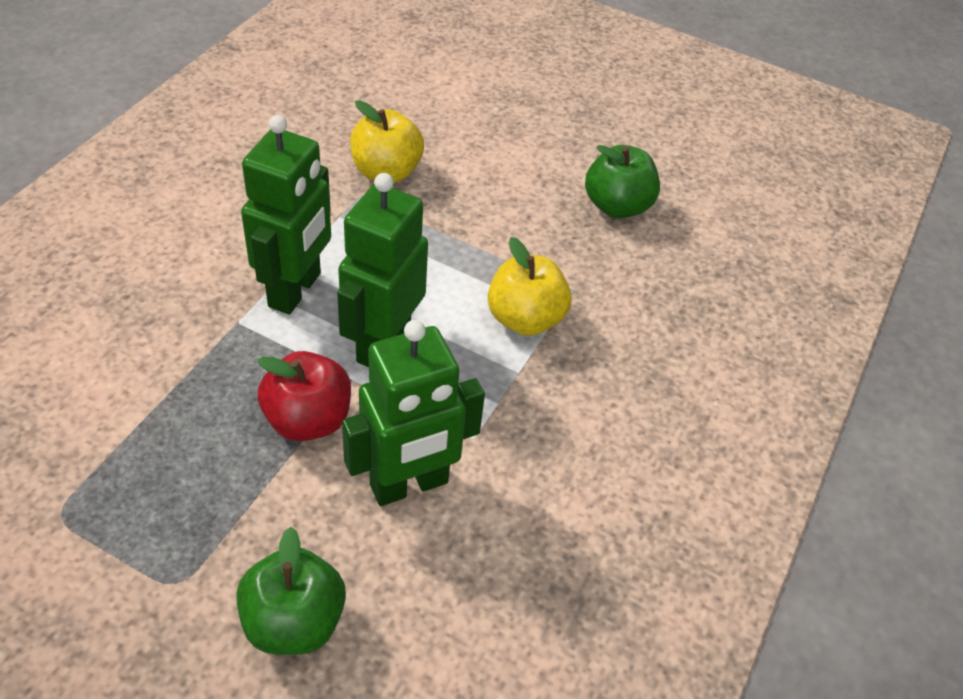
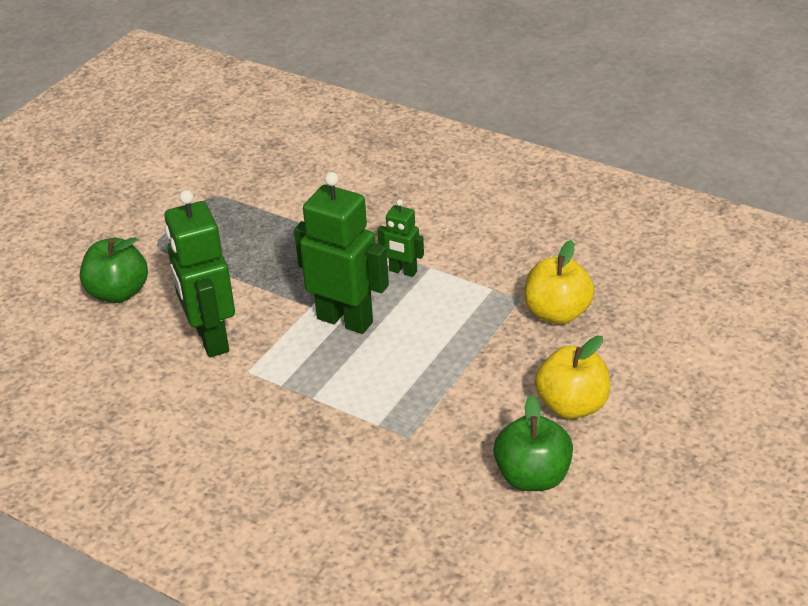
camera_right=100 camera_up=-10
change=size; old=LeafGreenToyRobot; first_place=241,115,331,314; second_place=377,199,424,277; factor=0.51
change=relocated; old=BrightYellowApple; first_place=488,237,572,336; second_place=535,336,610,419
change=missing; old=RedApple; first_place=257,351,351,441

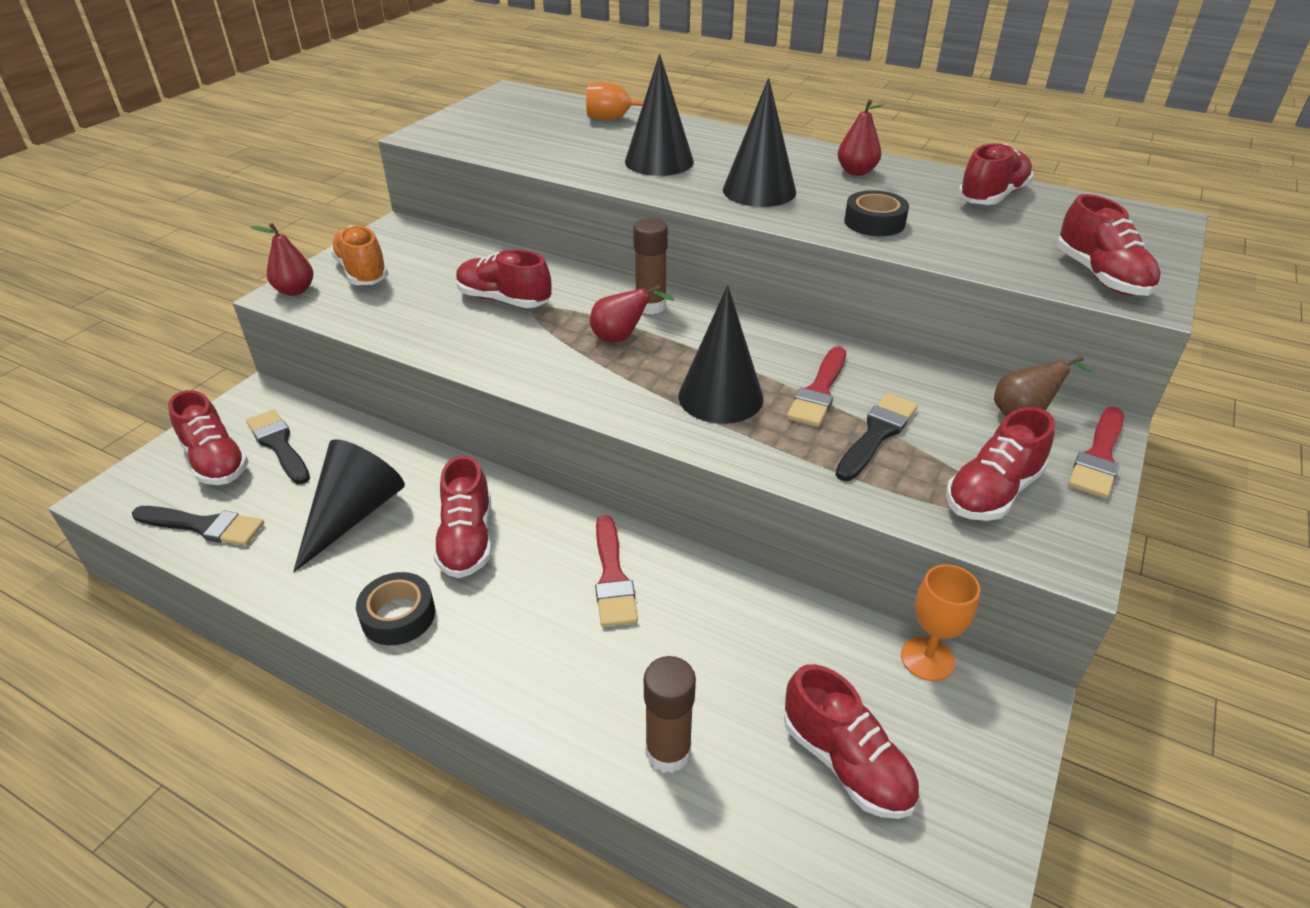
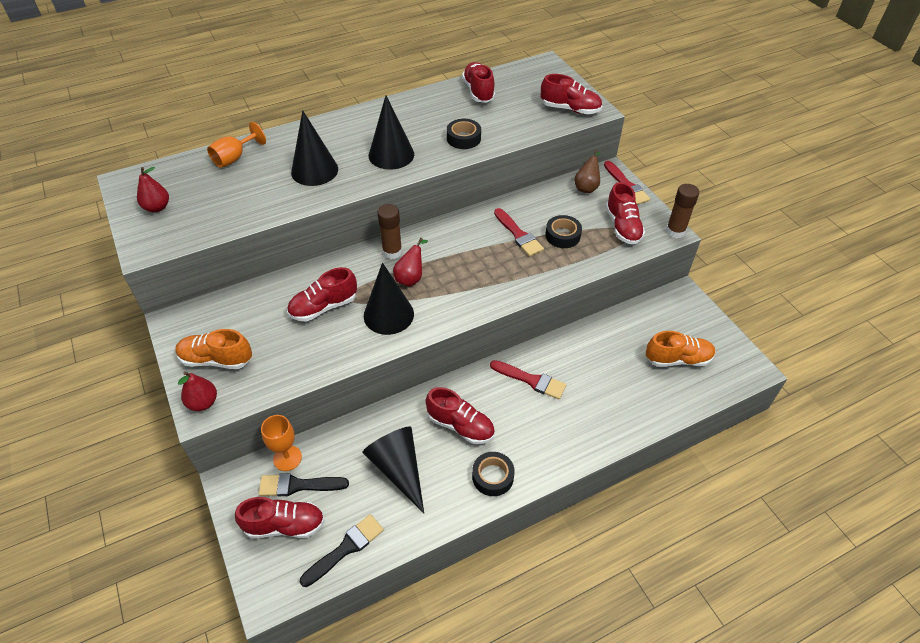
camera_right=-55 camera_up=10
change=relocated; old=RedToyPear; first_place=837,99,884,176; second_place=137,167,169,212
change=relocated; old=OrangeColouredWineGlass; first_place=901,564,980,681; second_place=261,415,302,471
change=relocated; old=BlackConeShape; first_place=678,285,763,424; second_place=364,262,414,335
change=exchanged; old=BlackPaintbrush; new=BlackStickyTape; first_place=835,393,918,481; second_place=545,215,582,248
change=colour; old=RedShoe; new=OrangeColouredShoe; first_place=784,664,919,819; second_place=646,331,716,367
change=relocated; old=DarkBrownGlueStick; first_place=644,656,696,773; second_place=666,184,699,238

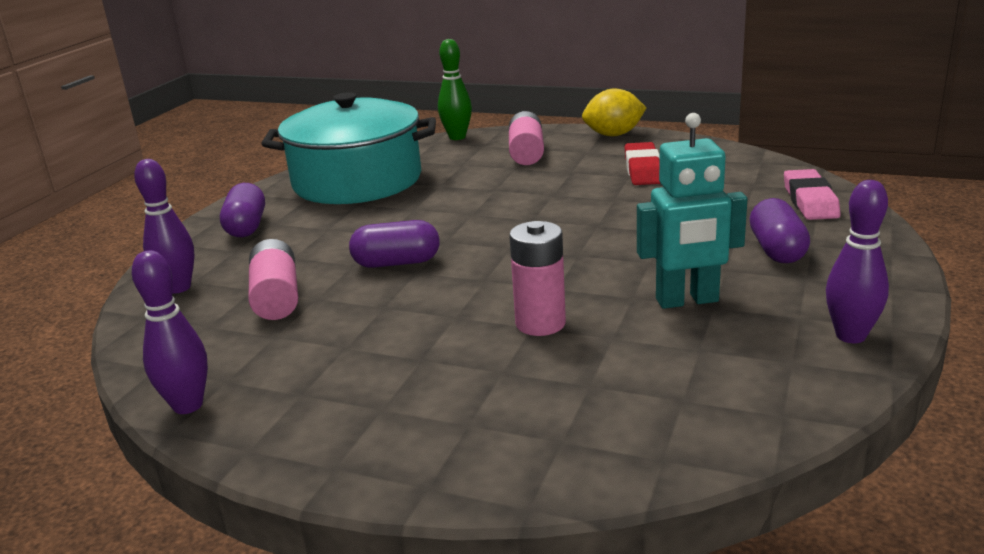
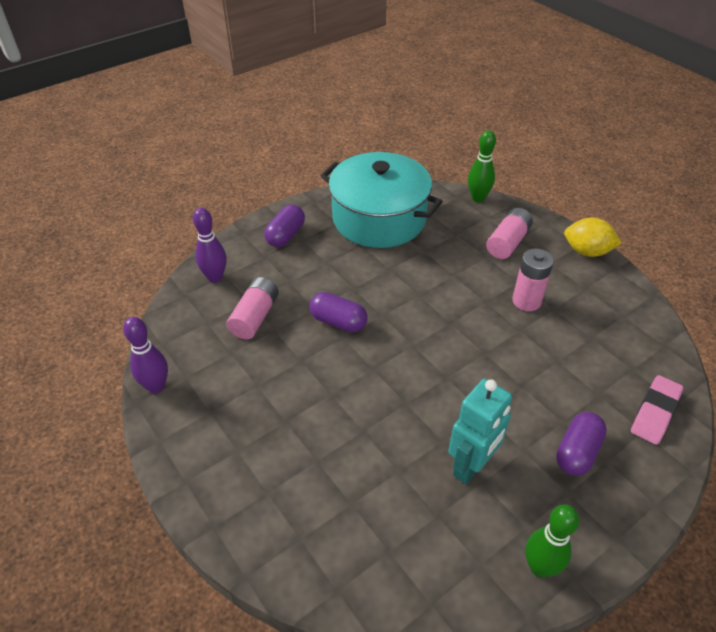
camera_right=30 camera_up=20
change=spun; old=AquaToyRobot; first_place=637,113,747,309; second_place=448,378,512,484; degrees=-75
change=relocated; old=RosePinkBattery; first_place=509,221,566,336; second_place=512,248,554,311
change=colour; old=VioletTenpin; new=LeafGreenTenpin; first_place=826,180,889,343; second_place=525,504,579,577
change=missing; old=RedGumEraser; first_place=625,142,661,185

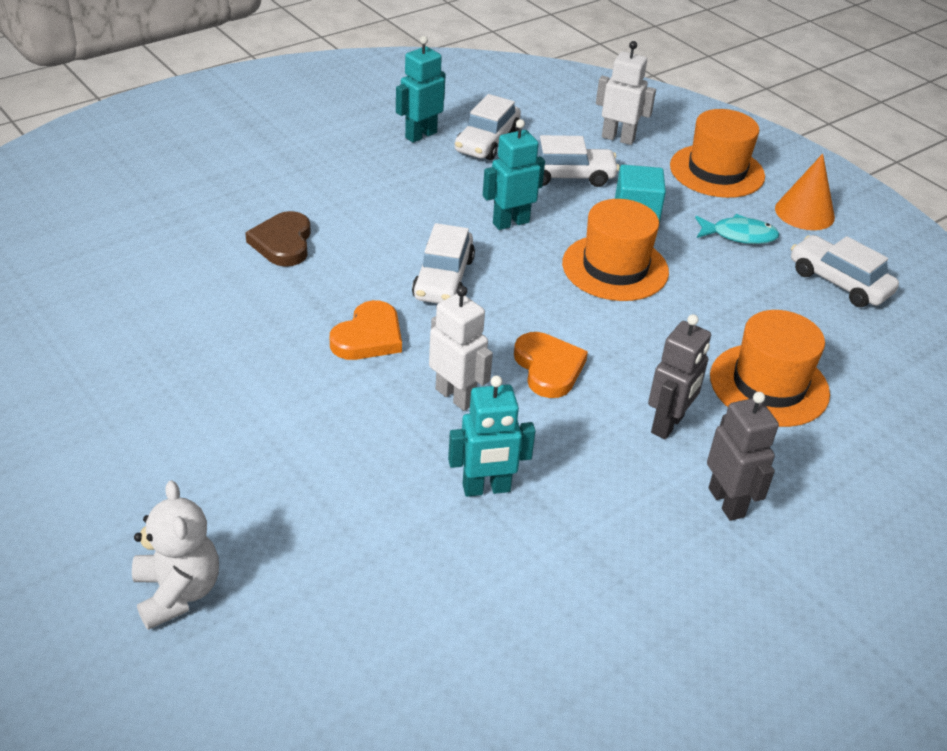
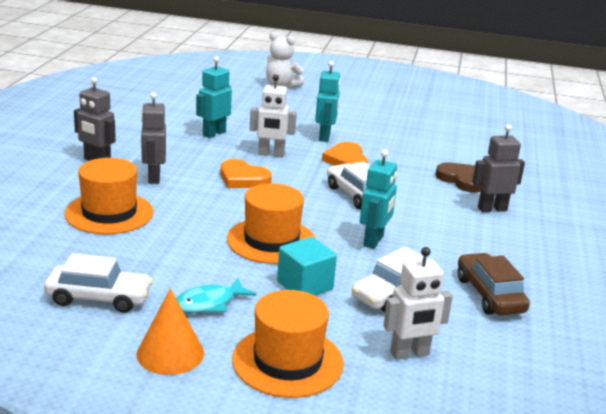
camera_right=140 camera_up=-15
change=relocated; old=AquaToyRobot; first_place=396,36,445,143; second_place=315,61,341,142
change=colour; old=PureWhiteToyCar; new=DarkBrownToyCar; first_place=454,94,521,160; second_place=458,253,530,315
change=appeared; new=GreyToyRobot; second_place=472,124,525,212

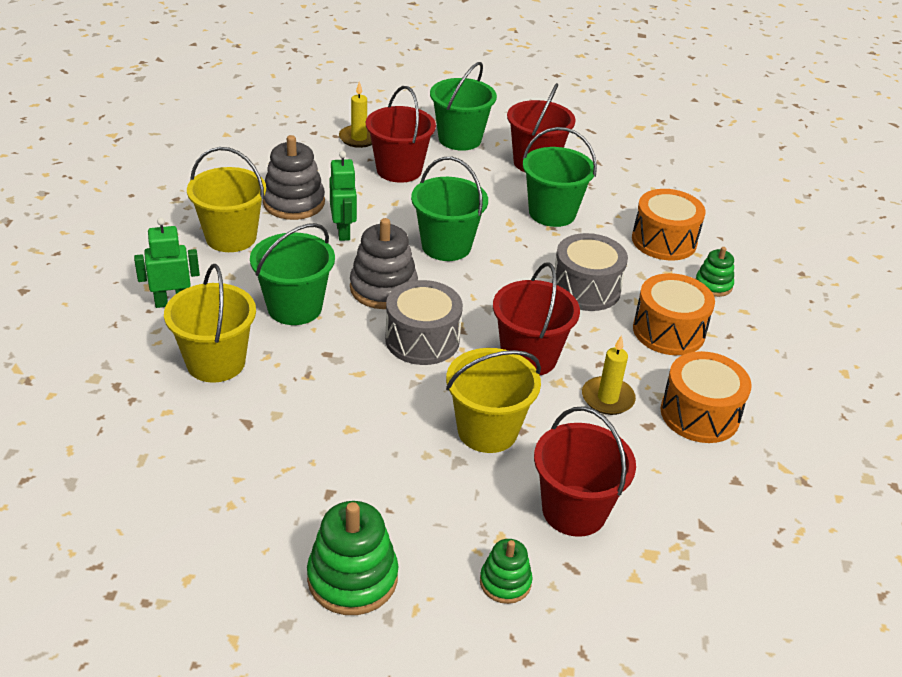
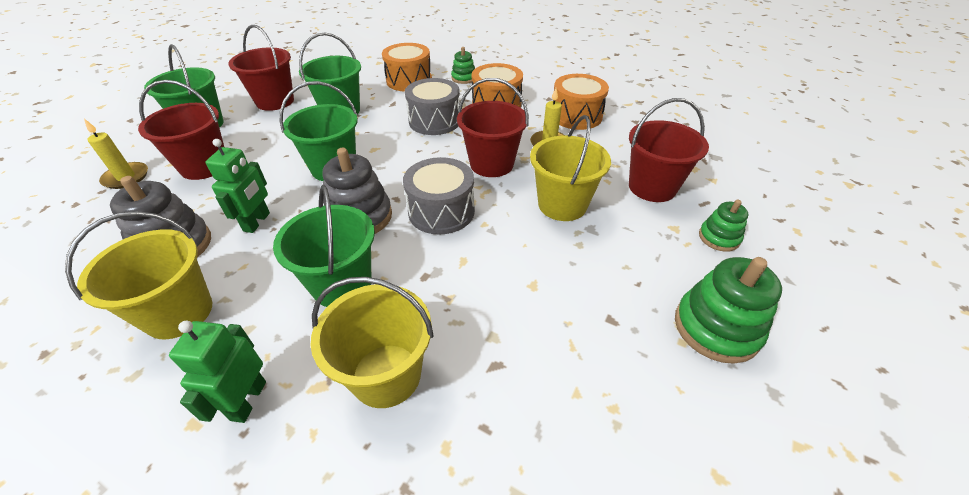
camera_right=-65 camera_up=5
change=spun; old=LeafGreenToyRobot; first_place=329,151,357,241; second_place=206,139,270,233; degrees=90

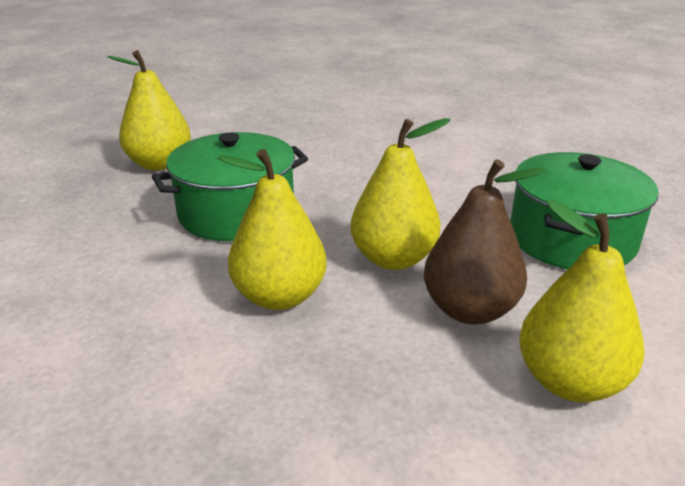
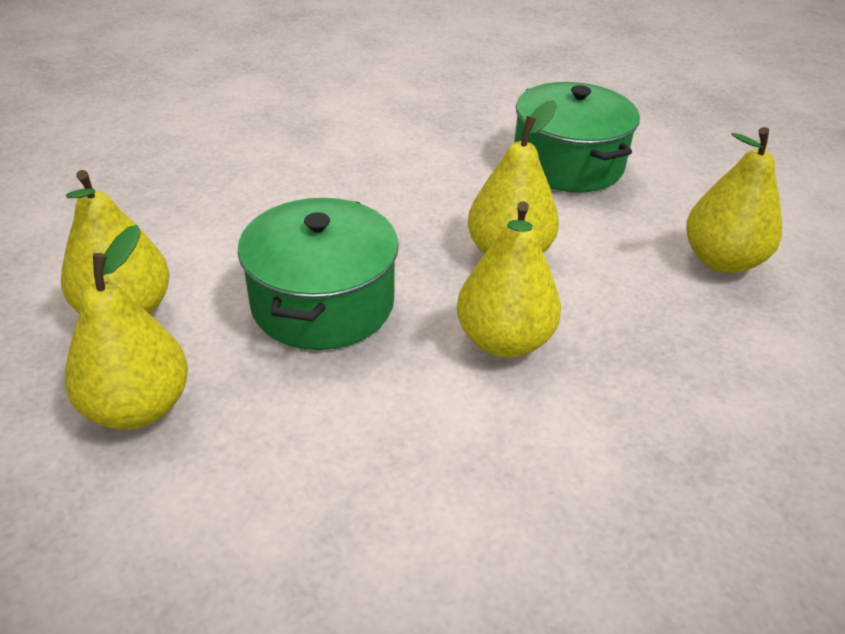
camera_right=-55 camera_up=10
change=appeared; new=BrightYellowToyPear; second_place=65,225,188,430
change=missing; old=DarkBrownToyPear; first_place=424,159,547,324

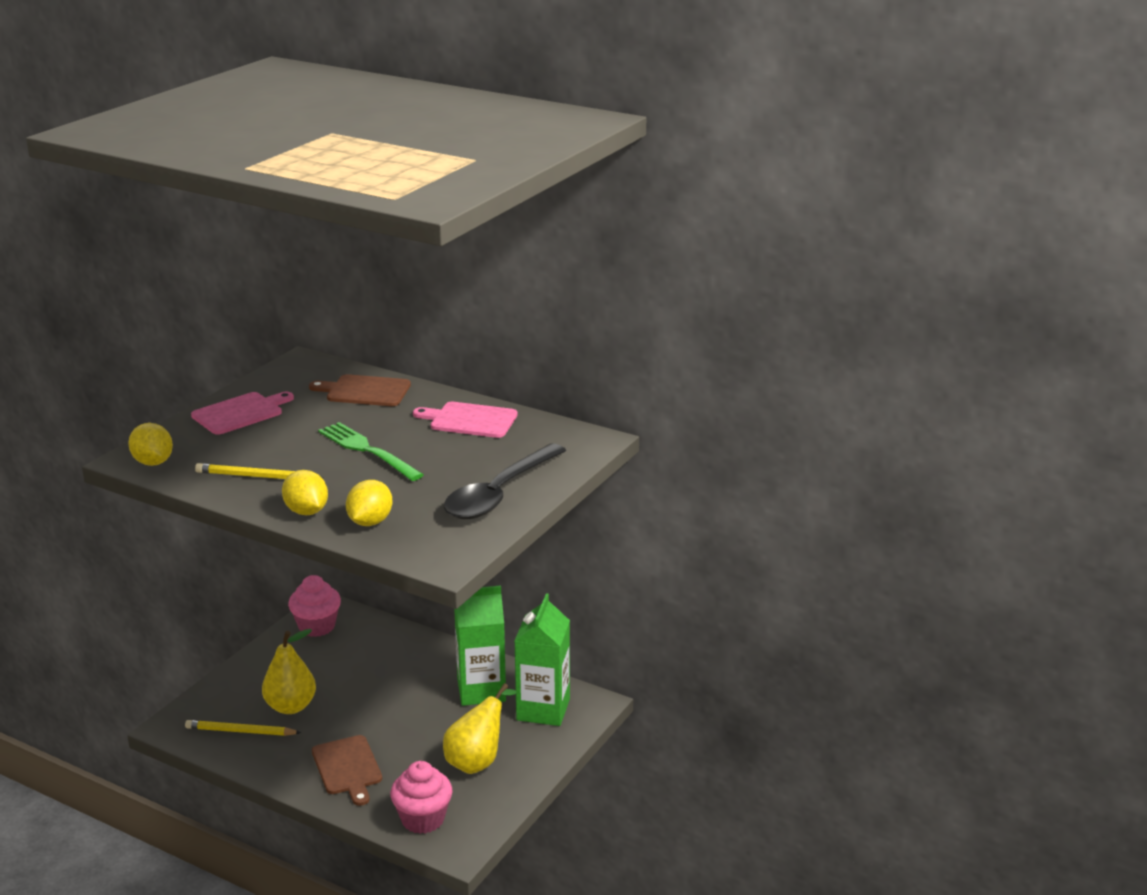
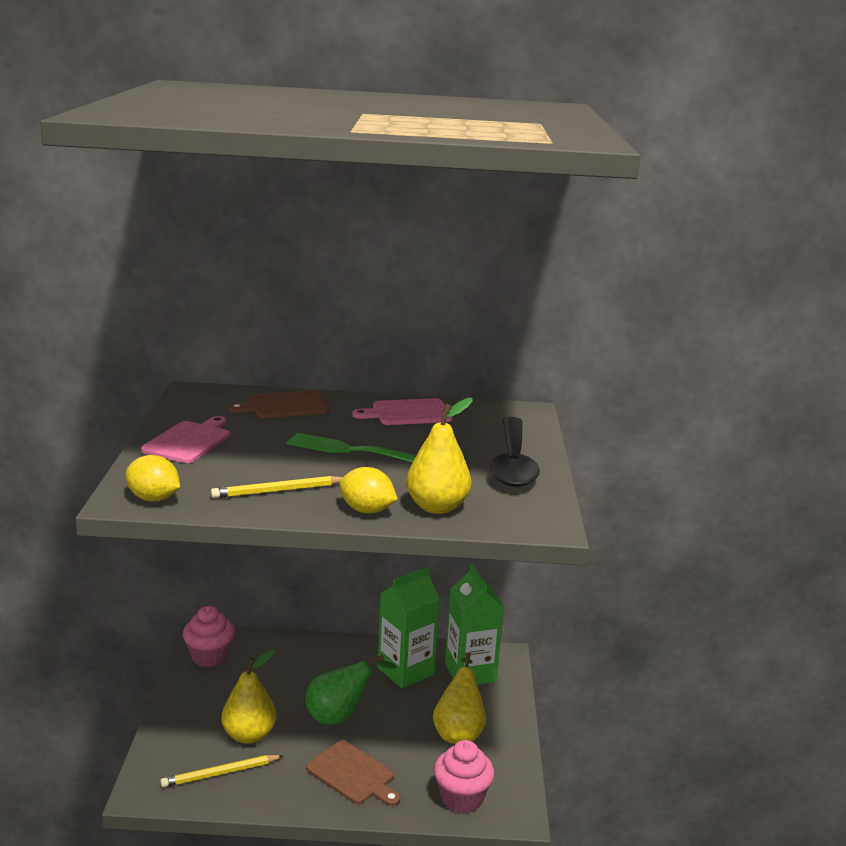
camera_right=-30 camera_up=-5
change=appeared; new=LeafGreenToyPear; second_place=306,655,396,725
change=exchanged; old=BrightYellowLemon; new=BrightYellowToyPear; first_place=346,480,392,526; second_place=406,398,473,514

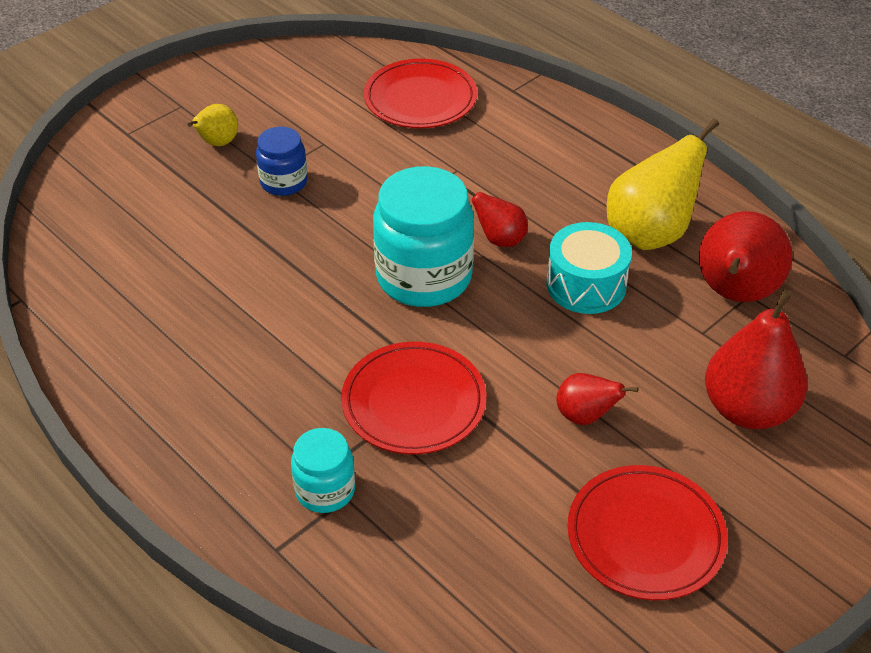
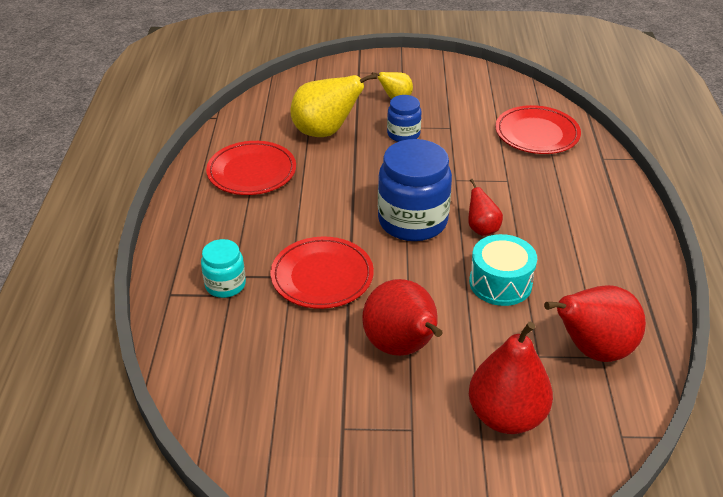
camera_right=45 camera_up=-5
change=relocated; old=RedPlate; first_place=567,465,728,600; second_place=206,141,296,195
change=relocated; old=BrightYellowToyPear; first_place=607,119,719,250; second_place=291,73,377,137
change=size; old=RedToyPear; first_place=556,373,638,425; second_place=362,279,443,356; factor=1.89
change=colour; old=AquaPreserveJar; new=CobaltPreserveJar; first_place=373,166,474,307; second_place=378,139,452,241

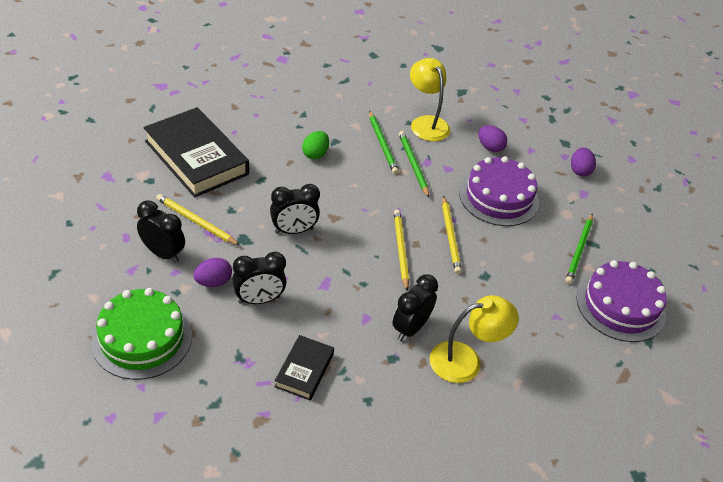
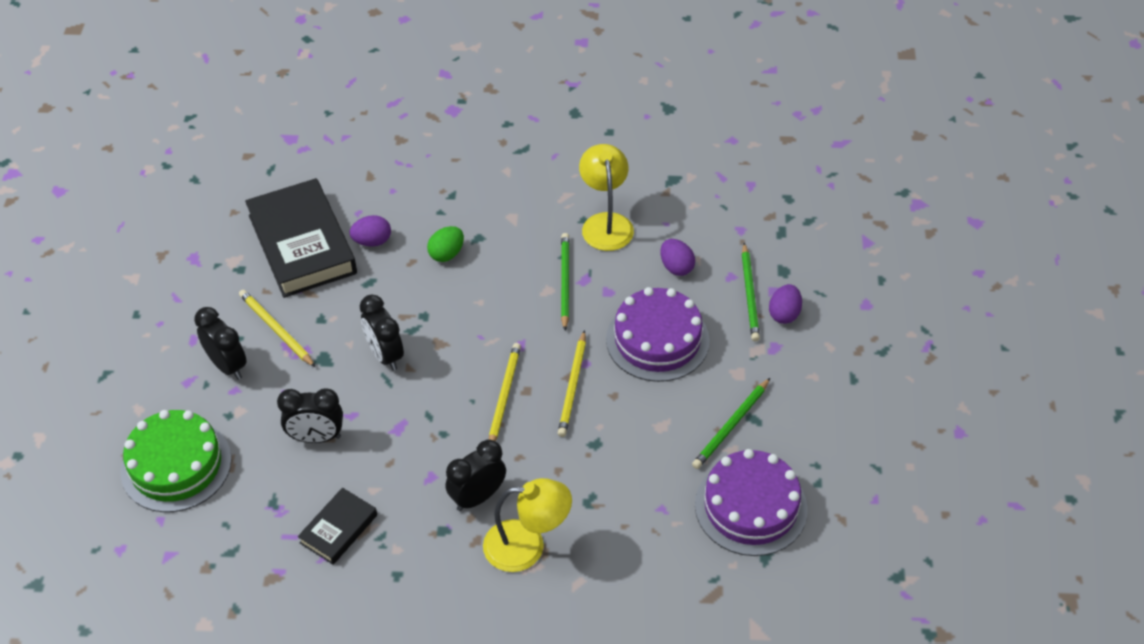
camera_right=20 camera_up=5
change=relocated; old=VioletToyEgg; first_place=193,258,232,287; second_place=349,215,391,247
change=spun; old=BlackAlarmClock; first_place=270,184,320,234; second_place=360,295,404,371; degrees=60
change=relocated; old=LeafGreenPencil; first_place=369,111,399,174; second_place=742,243,760,342

